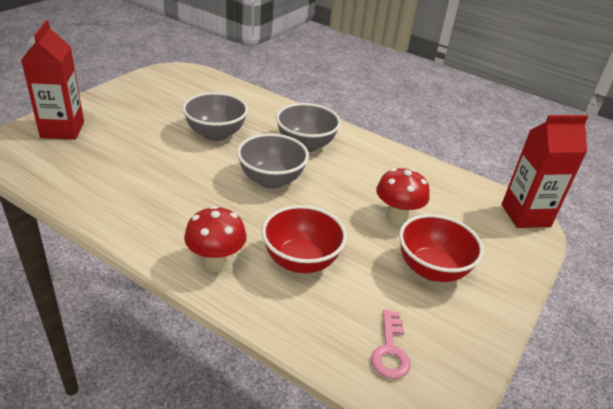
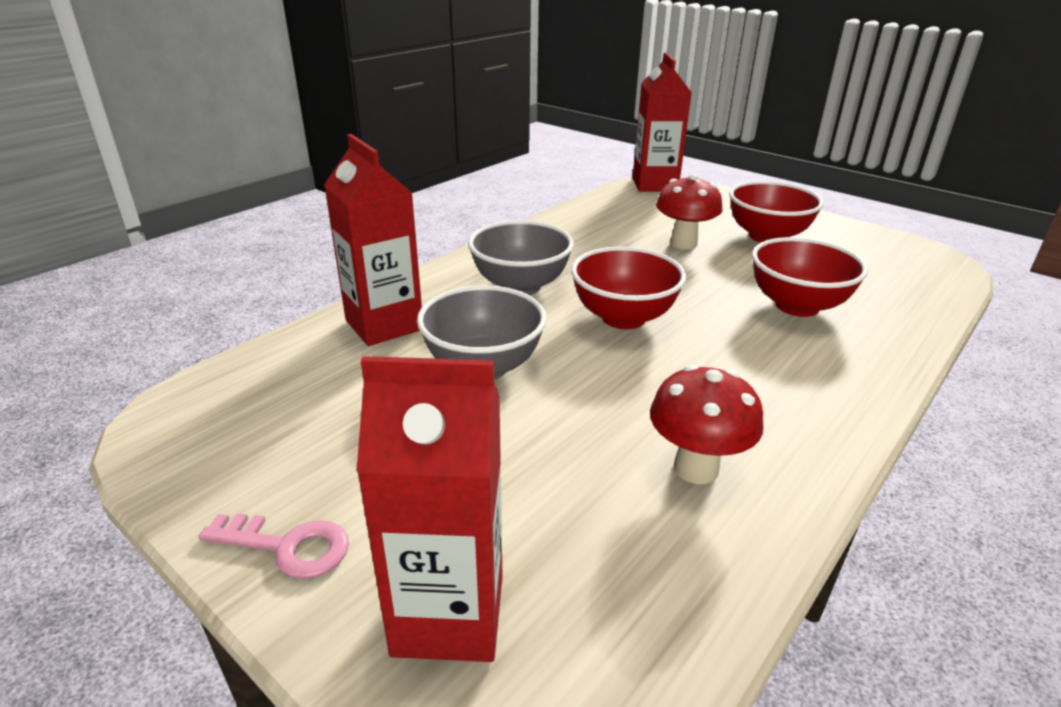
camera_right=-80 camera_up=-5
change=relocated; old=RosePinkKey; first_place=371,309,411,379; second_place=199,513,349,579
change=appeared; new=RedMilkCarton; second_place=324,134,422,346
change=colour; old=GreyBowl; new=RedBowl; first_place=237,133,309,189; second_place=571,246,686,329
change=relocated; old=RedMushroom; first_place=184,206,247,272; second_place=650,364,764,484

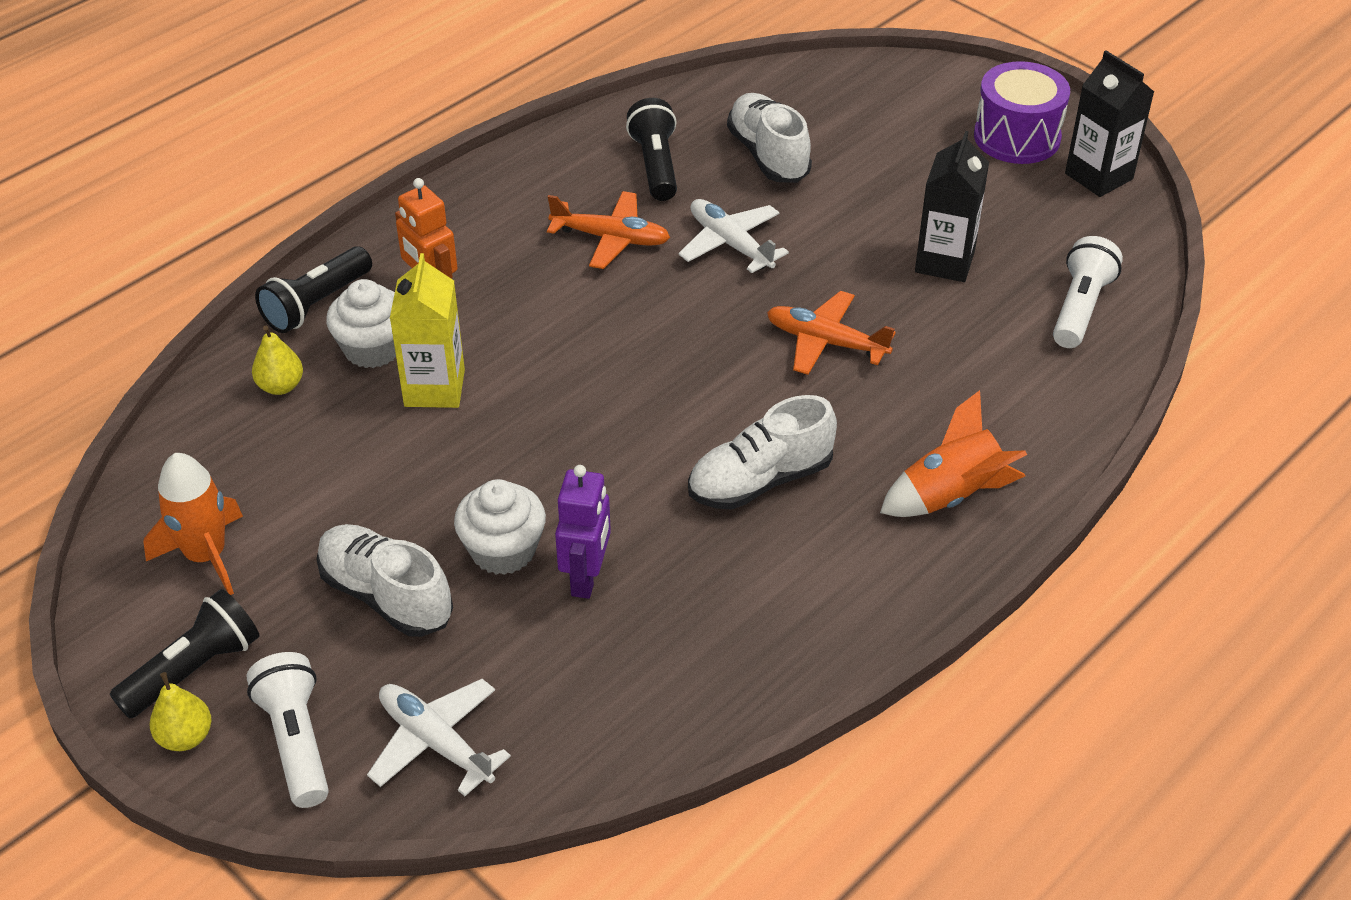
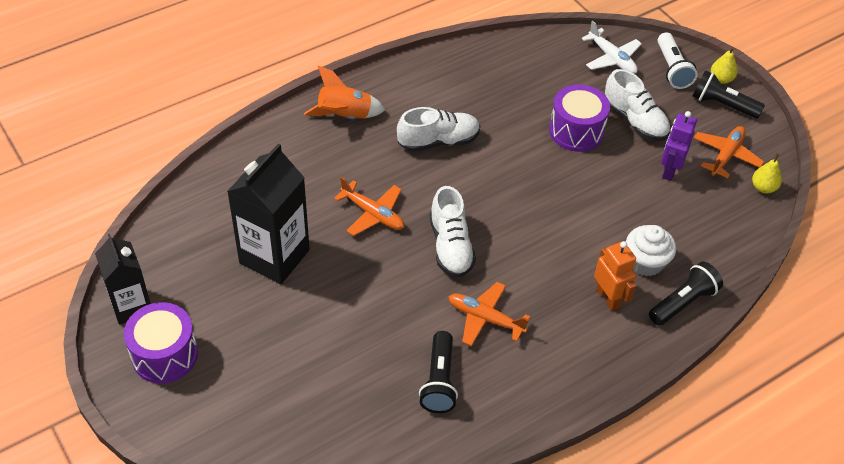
camera_right=-170 camera_up=5
change=size; old=BlackMilkCarton; first_place=915,131,989,282; second_place=227,143,310,284; factor=1.53
change=relocated; old=PureWhiteShoe; first_place=727,93,812,183; second_place=430,186,476,278
change=exchanged; old=PureWhiteMuffin; new=VioletDrum; first_place=454,479,546,575; second_place=549,84,610,152
change=relocated; old=VioletToyRobot; first_place=555,465,611,599; second_place=661,111,697,181
change=spun; old=BlackFlashlight; first_place=110,589,260,718; second_place=692,70,765,119; degrees=60
change=exchanged; old=OrangeColouredSpaceship; new=OrangeColouredToyPlane; first_place=143,453,243,595; second_place=694,126,764,178
change=relocated; old=BrightYellowToyPear; first_place=252,326,303,395; second_place=752,153,782,193
change=missing; old=BrightYellowMilkCarton; first_place=390,253,465,408
change=missing; old=PureWhiteToyPlane; first_place=678,199,789,273
change=missing; old=PureWhiteFlashlight; first_place=1053,236,1123,348

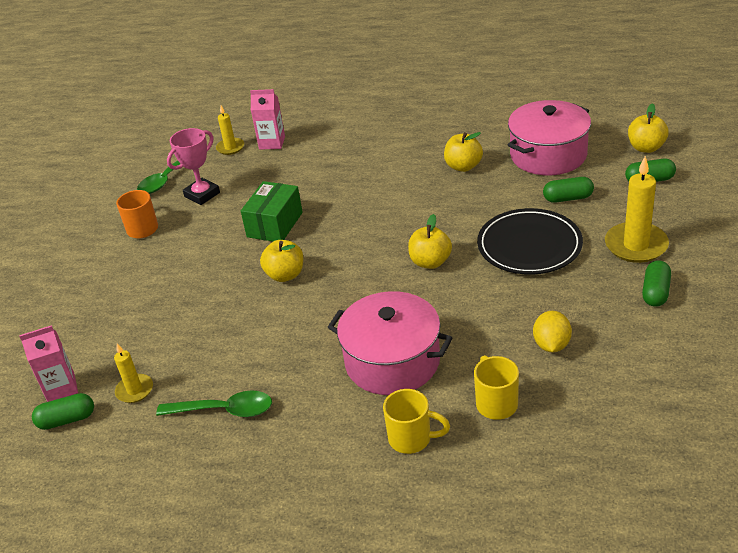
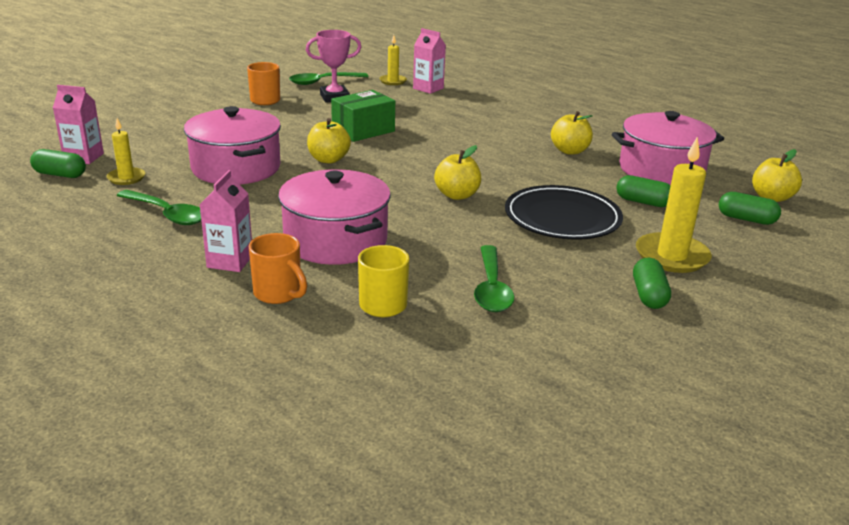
camera_right=25 camera_up=-10
change=appeared; new=RosePinkCookingPot; second_place=184,106,281,185
change=appeared; new=RosePinkMilkCarton; second_place=199,170,252,272
change=colour; old=BrightYellowMug; new=OrangeColouredMug; first_place=383,389,450,454; second_place=249,233,307,304
change=exchanged; old=BrightYellowLemon; new=LeafGreenTablespoon; first_place=533,311,572,353; second_place=474,245,514,312
change=spun; old=LeafGreenPillShape; first_place=642,260,671,307; second_place=633,258,671,309; degrees=-45

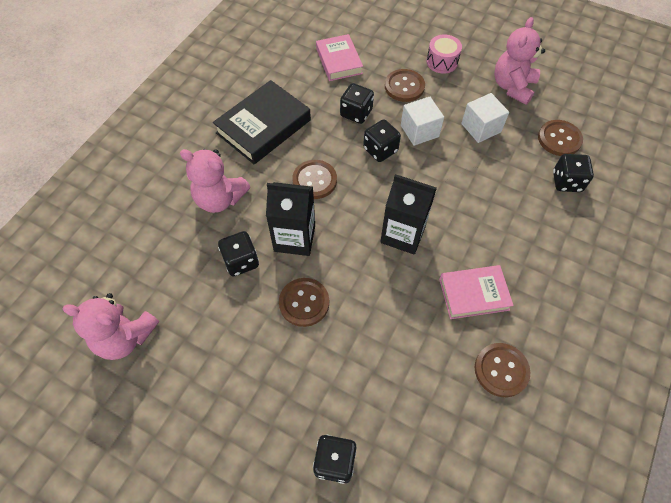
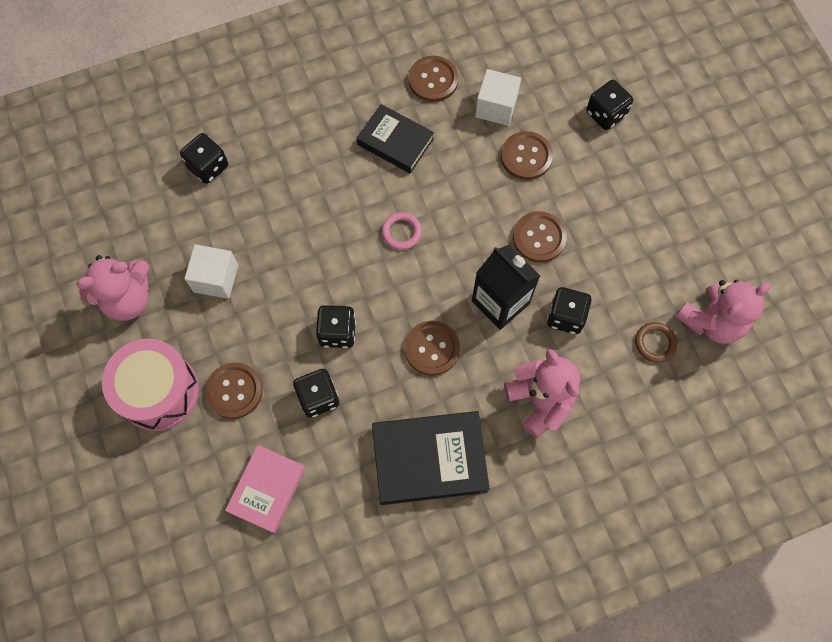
camera_right=-140 camera_up=10
change=size; old=RosePinkDrum; first_place=426,34,462,74; second_place=102,339,199,431; factor=1.75
change=colour; old=RosePinkHardcover; new=BlackHardcover; first_place=439,265,514,319; second_place=357,104,434,173
change=exchanged; old=BlackMilkCarton; new=RosePinkTorus; first_place=380,174,437,255; second_place=382,212,422,250
change=relocated; old=PureWhiteBlock; first_place=401,97,444,146; second_place=475,69,521,126
change=relocated; old=DarkBrownSewingButton; first_place=538,120,583,156; second_place=501,131,553,180
change=appeared; new=DarkBrownTorus; second_place=635,322,677,362
change=spun; old=RosePinkTeddyBear; first_place=63,293,159,360; second_place=676,280,771,344; degrees=90

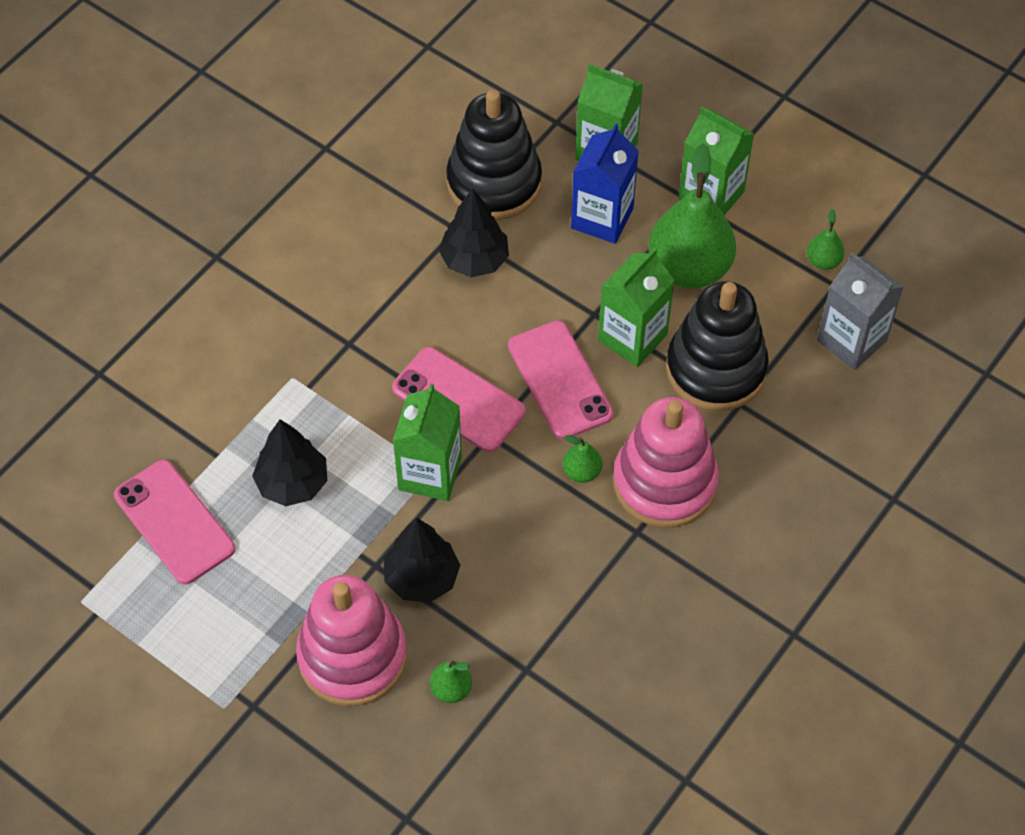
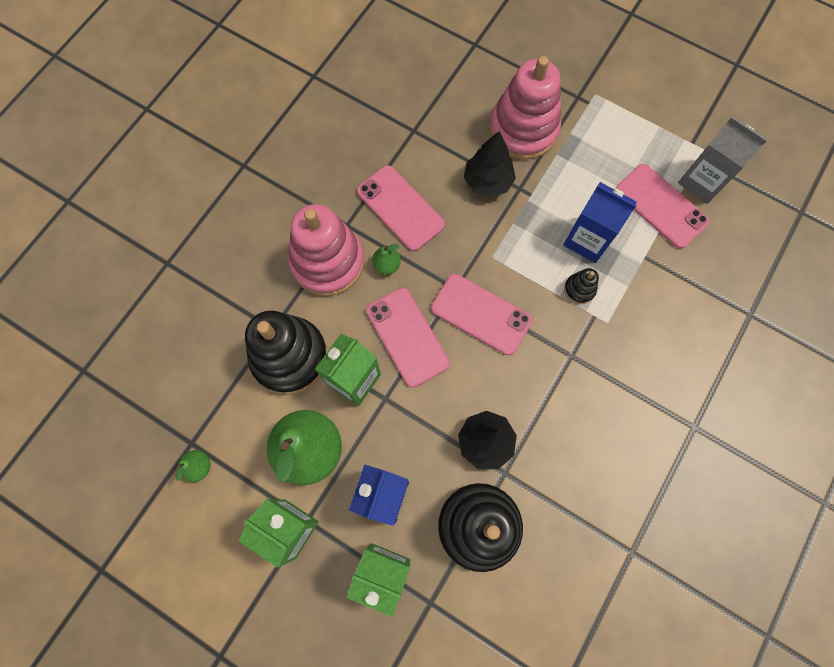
camera_right=175 camera_up=15
change=appeared; new=RosePinkPhone; second_place=357,165,445,251
change=exchanged; old=BlackTree; new=CobaltMilkCarton; first_place=252,419,327,506; second_place=563,182,637,263
change=appeared; new=BlackStackingRings; second_place=564,268,599,304
change=relocated; old=GreyMilkCarton; first_place=817,253,903,370; second_place=678,116,768,204
change=missing; old=LeafGreenMilkCarton; first_place=393,383,462,501
change=missing; old=LeafGreenToyPear; first_place=430,661,472,703

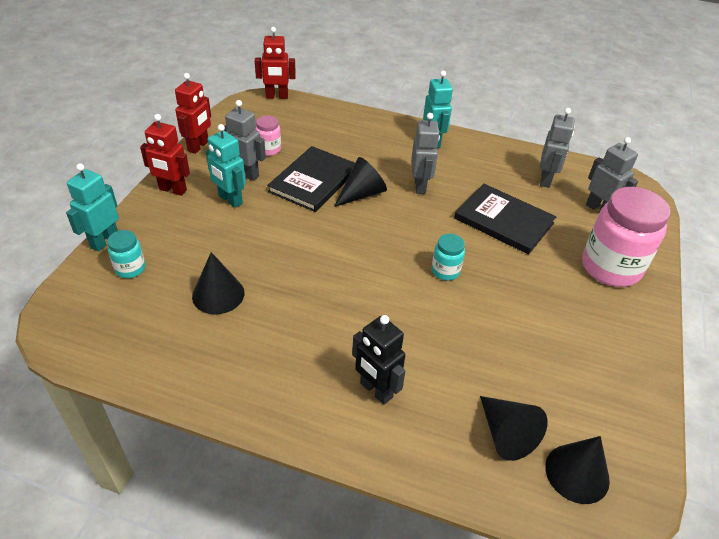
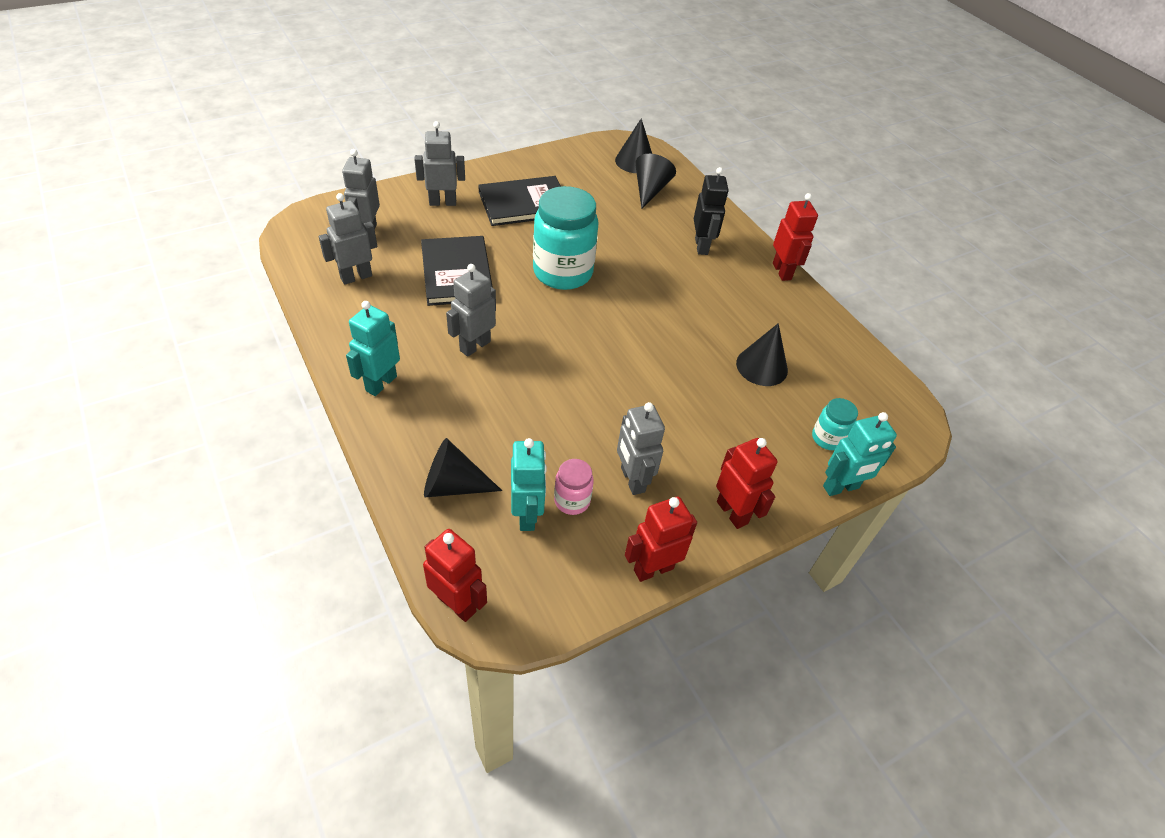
camera_right=-140 camera_up=5
change=exchanged; old=RosePinkPreserveJar; new=GreyToyRobot; first_place=582,187,671,287; second_place=414,121,465,206
change=relocated; old=BlackConeShape; first_place=334,157,387,207; second_place=424,438,502,497
change=relocated; old=BlackHardcover; first_place=267,146,355,212; second_place=478,176,561,226
change=relocated; old=AquaToyRobot; first_place=206,124,246,208; second_place=511,438,547,531
change=size; old=AquaPreserveJar; first_place=431,234,465,281; second_place=533,186,599,290; factor=2.12
change=appeared; new=RedToyRobot; second_place=773,193,818,281

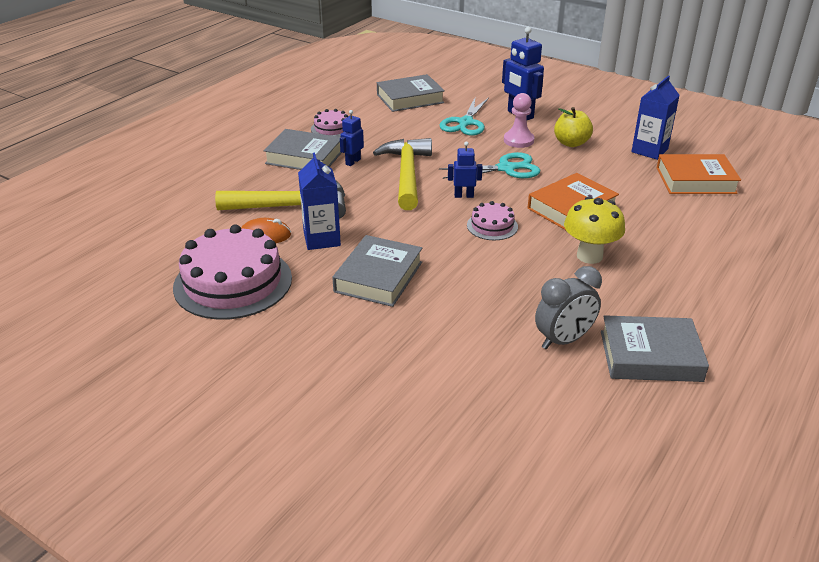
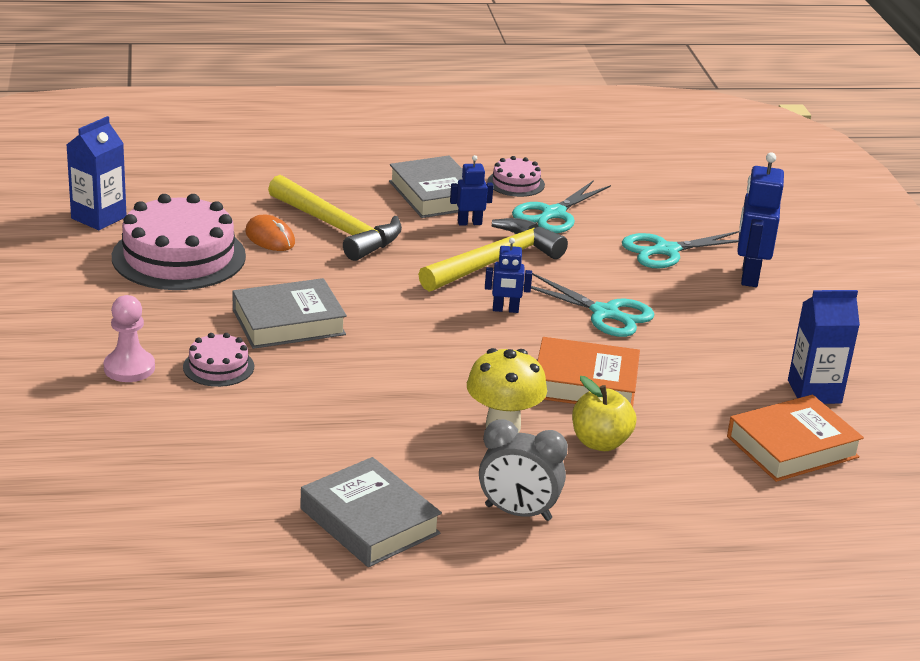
camera_right=45 camera_up=-5
change=relocated; old=CobaltMilkCarton; first_place=298,153,341,250; second_place=66,116,127,230
change=relocated; old=RosePinkPawn; first_place=504,93,534,148; second_place=104,295,155,382
change=relocated; old=RosePinkCake; first_place=467,201,518,240; second_place=183,333,254,387
change=relocated; old=GreyAlarmClock; first_place=535,266,602,349; second_place=479,419,568,521
change=spun; old=CobaltToyRobot; first_place=448,142,483,198; second_place=485,238,532,313; degrees=135
change=appeared; new=AquaScissors; second_place=512,180,611,233
change=relocated; old=BrightYellowApple; first_place=554,107,593,147; second_place=572,376,636,451
change=spun; old=OrangeColouredHardcover; first_place=657,154,741,194; second_place=727,395,864,482; degrees=-75
change=missing; old=GreyHardcover; first_place=377,74,445,112

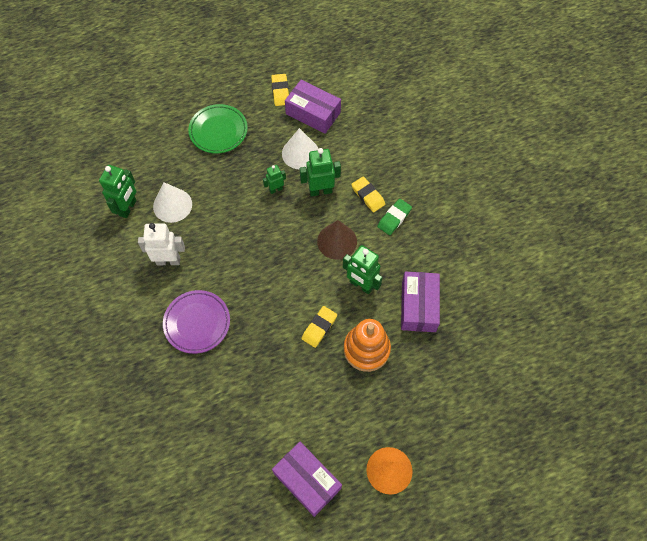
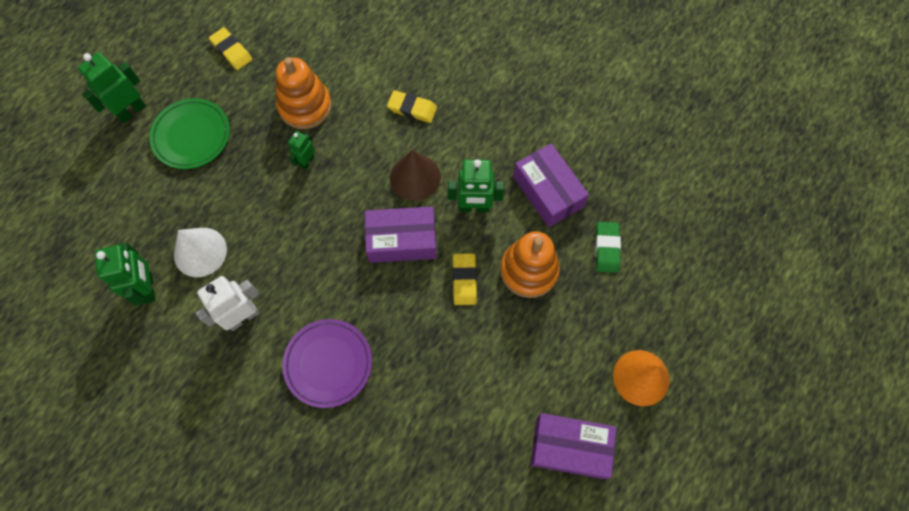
camera_right=-35 camera_up=5
change=relocated; old=LeafGreenToyRobot; first_place=300,148,341,197; second_place=78,52,146,123
change=exchanged; old=PureWhiteConeShape; new=OrangeColouredStackingRings; first_place=282,128,318,170; second_place=276,57,332,129
change=relocated; old=VioletBox; first_place=285,80,341,134; second_place=365,206,437,263
change=relocated; old=LeafGreenGumEraser; first_place=377,199,412,235; second_place=595,222,621,273

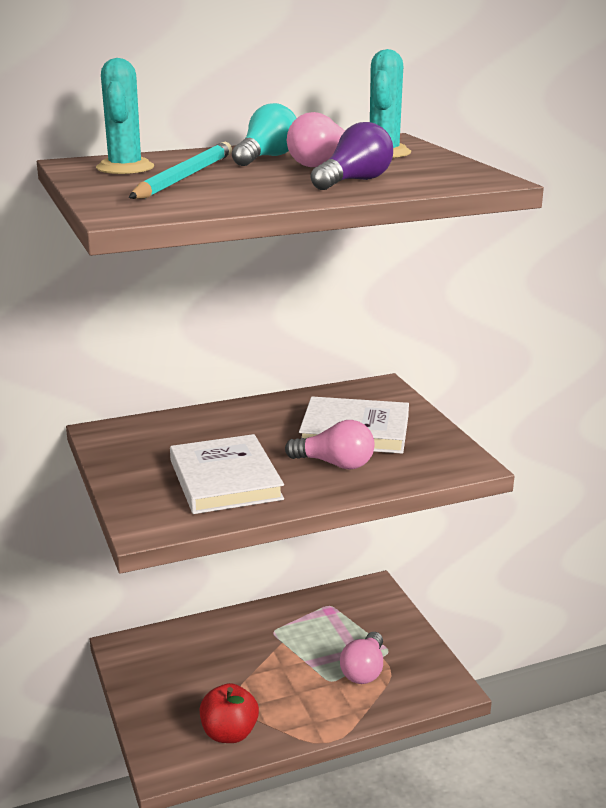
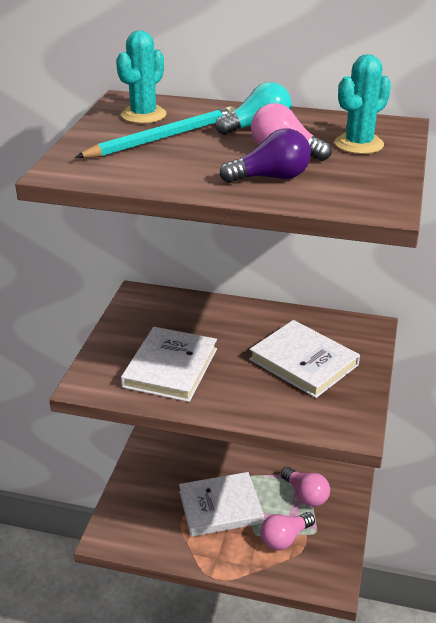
camera_right=35 camera_up=10
change=appeared; new=PureWhiteHardcover; second_place=179,472,264,537
change=relocated; old=RosePinkLightbulb; first_place=285,420,375,470; second_place=281,467,330,507
change=missing; old=RedApple; first_place=200,683,259,743

